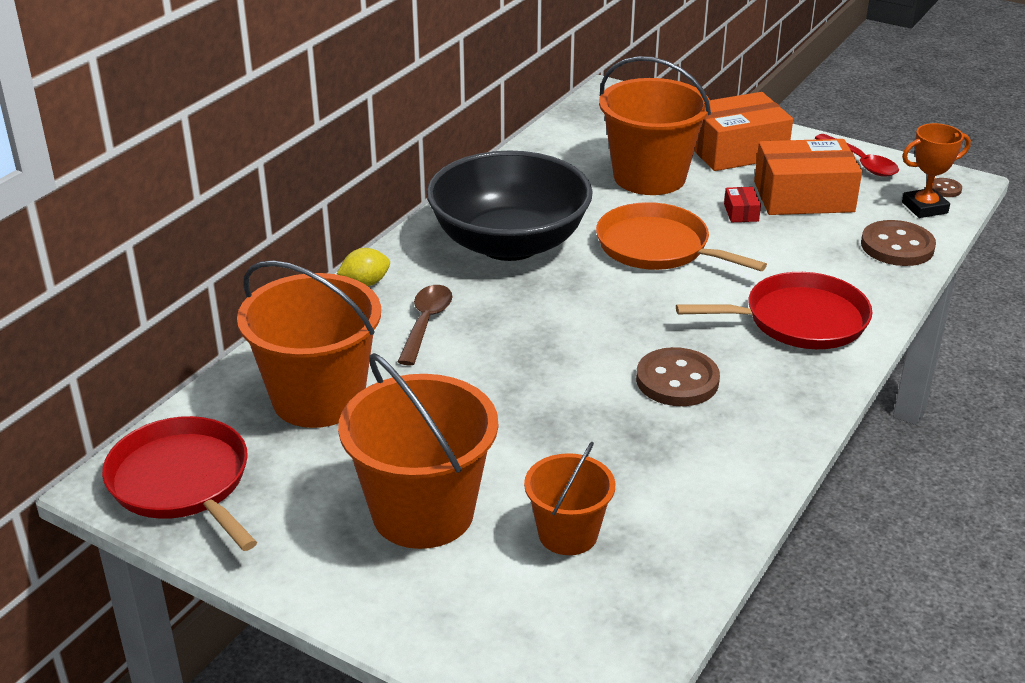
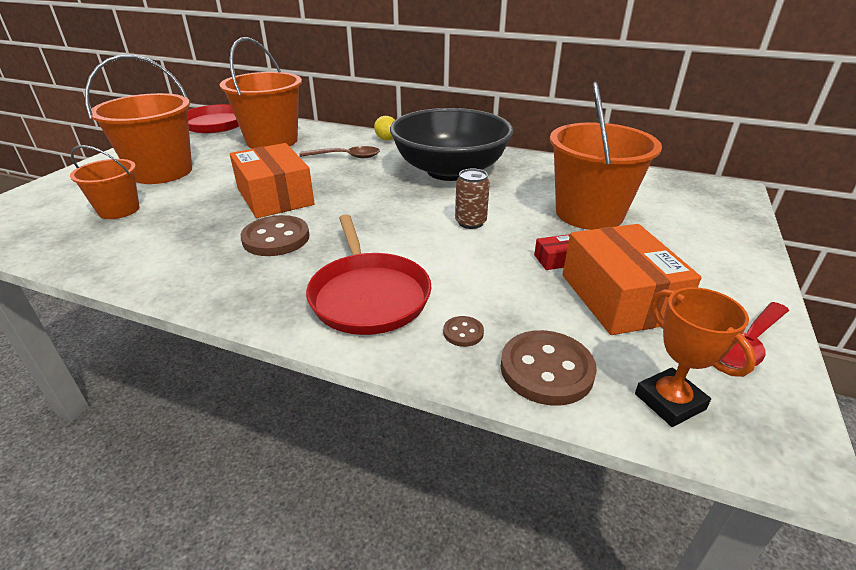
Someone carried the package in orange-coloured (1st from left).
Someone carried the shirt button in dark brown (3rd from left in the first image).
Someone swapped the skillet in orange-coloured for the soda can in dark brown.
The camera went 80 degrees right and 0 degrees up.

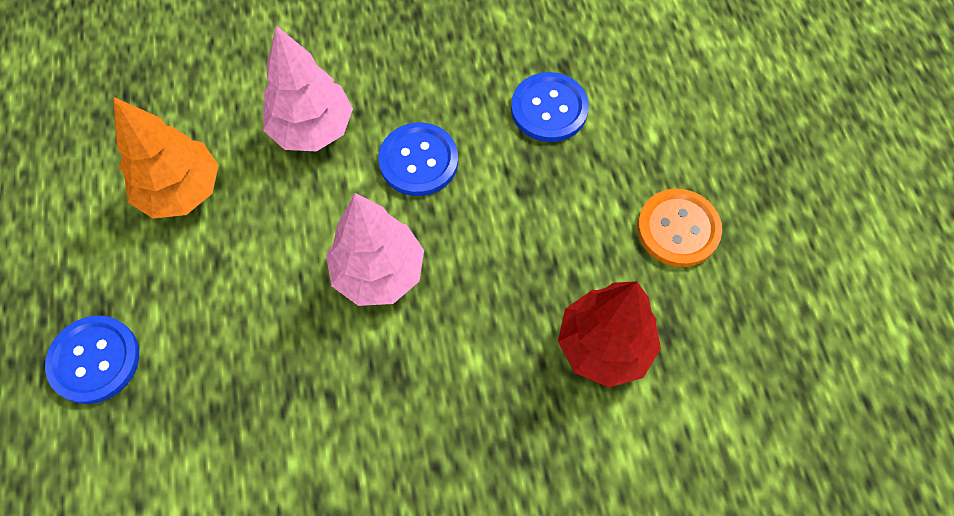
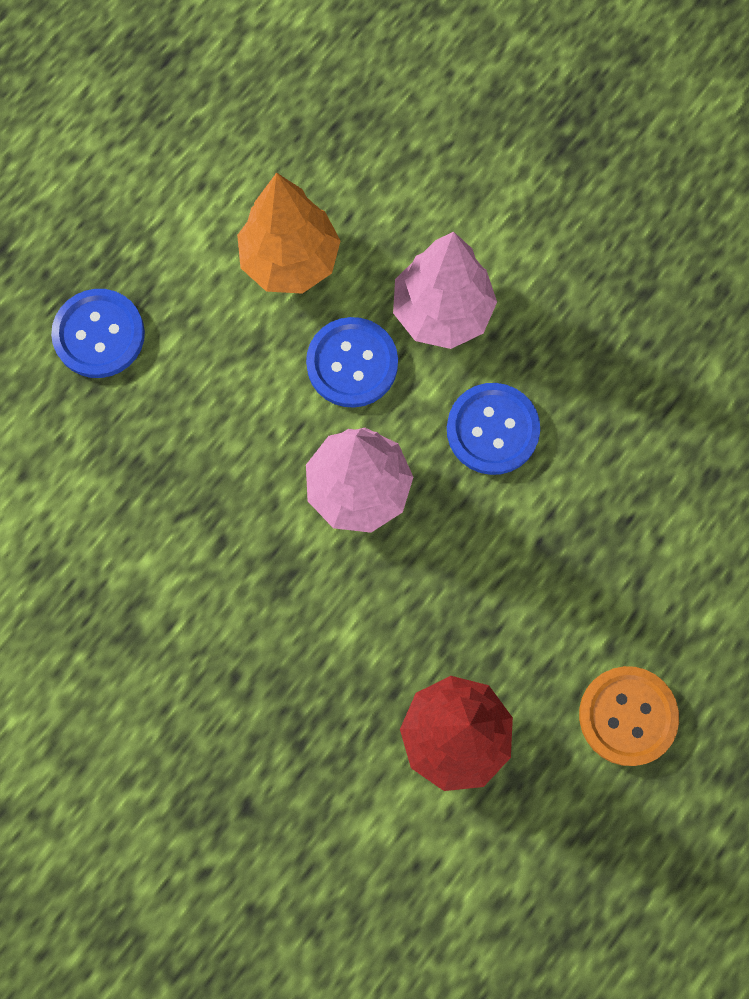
Someone carried the shirt button in cobalt (3rd from left in the first image).
The camera went 50 degrees right and 10 degrees up.

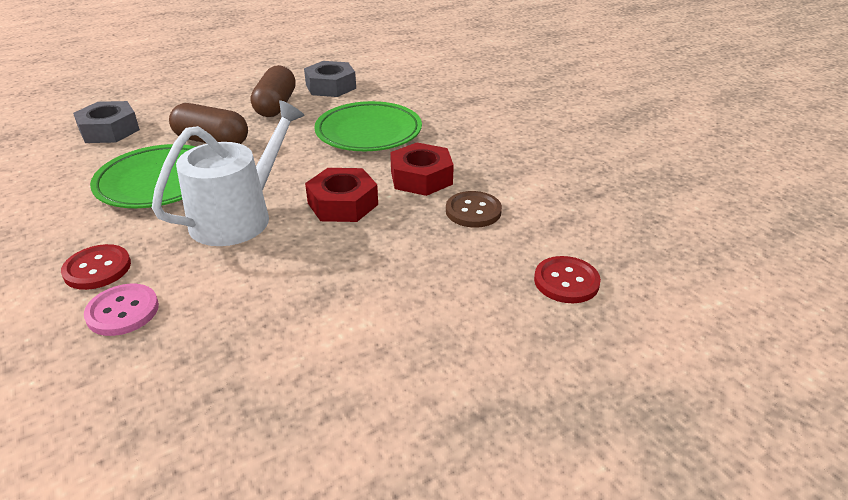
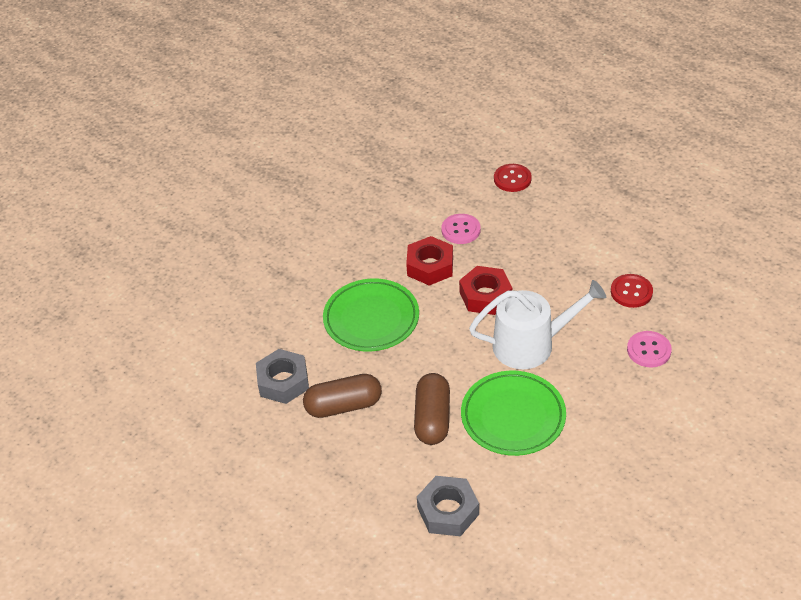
Someone repainted the shirt button in dark brown, which became the shirt button in rosy (1st from left).
Someone rotated the watering can in snow-white by 150 degrees clockwise.
Someone carried the shirt button in crimson (1st from left in the first image).
The camera went 105 degrees left and 10 degrees up.

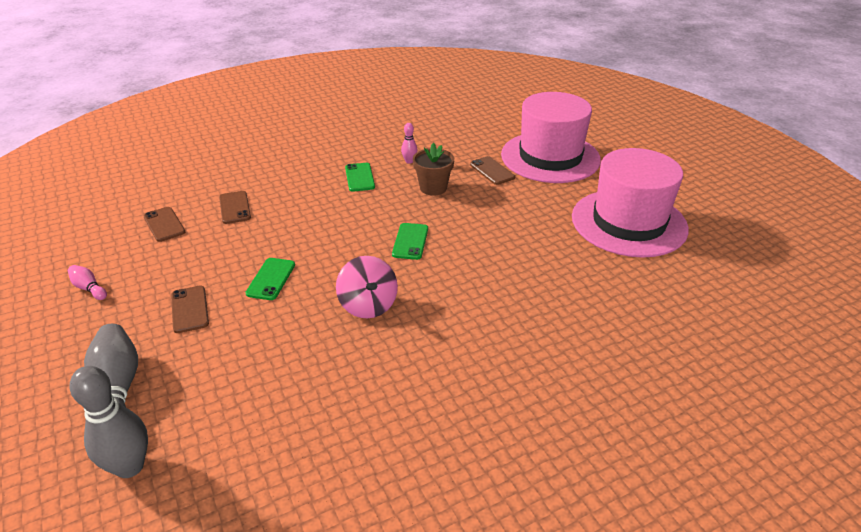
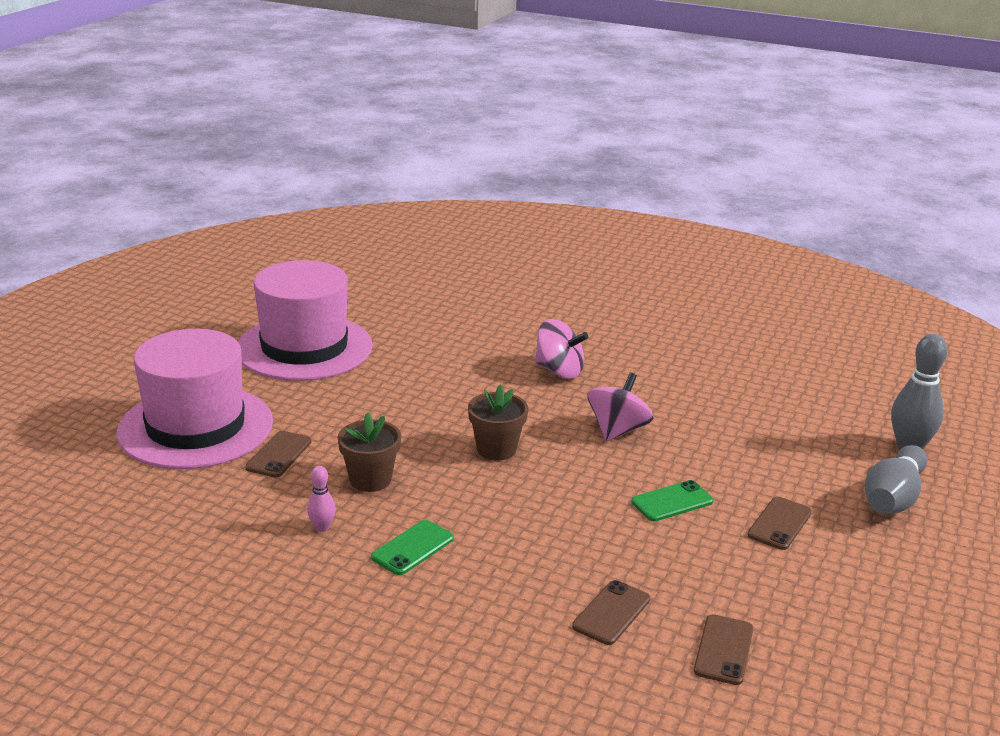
Someone swapped the phone in emerald (3rd from left) for the potted plant in dark brown (2nd from left).
Someone put down the spinning top in rosy (1st from left).
Someone took away the tenpin in rosy (1st from left).
The camera went 130 degrees left and 10 degrees down.

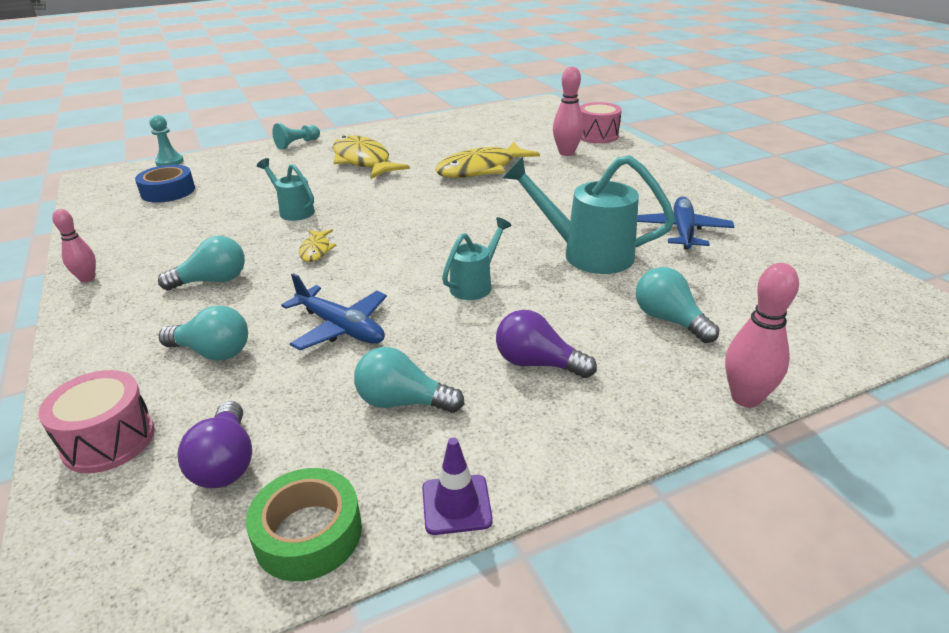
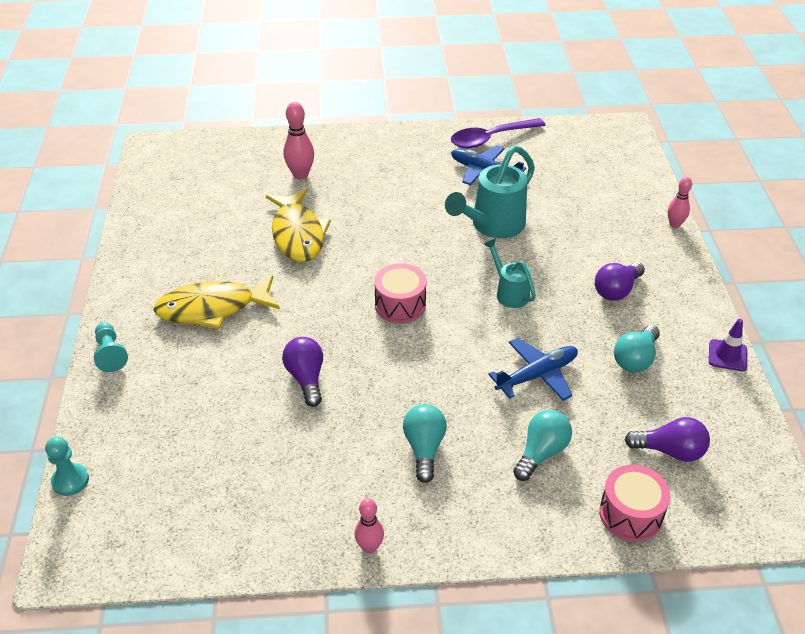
Someone swapped the watering can in aqua (1st from left) for the light bulb in royal purple (1st from left).
Someone carried the toy drum in rosy (2nd from left in the first image).
Someone put down the tablespoon in royal purple.
Someone scaled the tenpin in rosy (3rd from left) by 0.66.
Someone took away the tape in cobalt.
Someone took away the tape in emerald.
Someone took away the toy fish in yellow (1st from left).
Someone took away the light bulb in aqua (4th from left).
The camera went 70 degrees left and 10 degrees up.

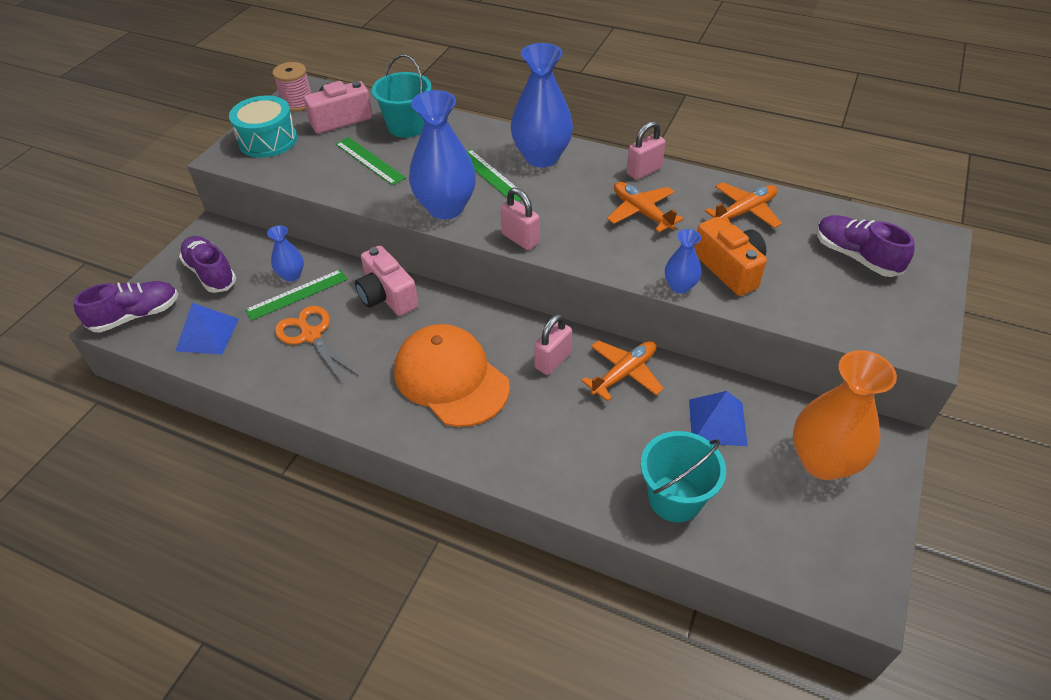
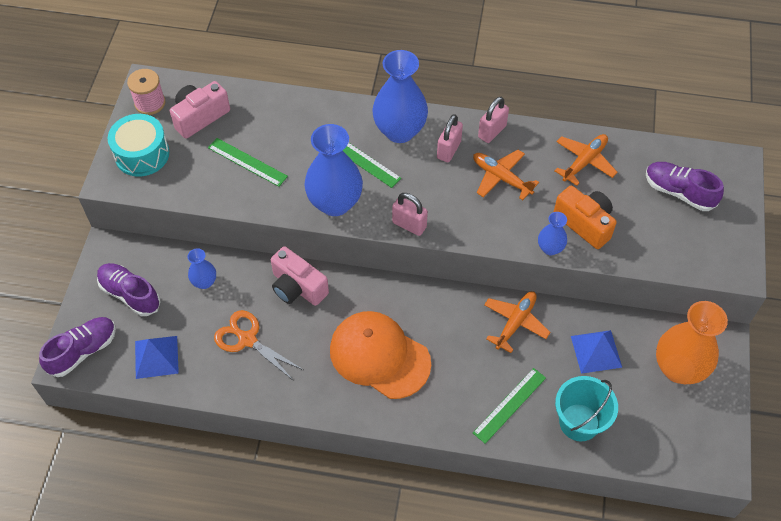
Someone carried the small lock in rosy (2nd from left).
Someone carried the measuring stick in emerald (1st from left in the first image).
Someone took away the bucket in aqua (1st from left).
The camera went 15 degrees left and 10 degrees up.

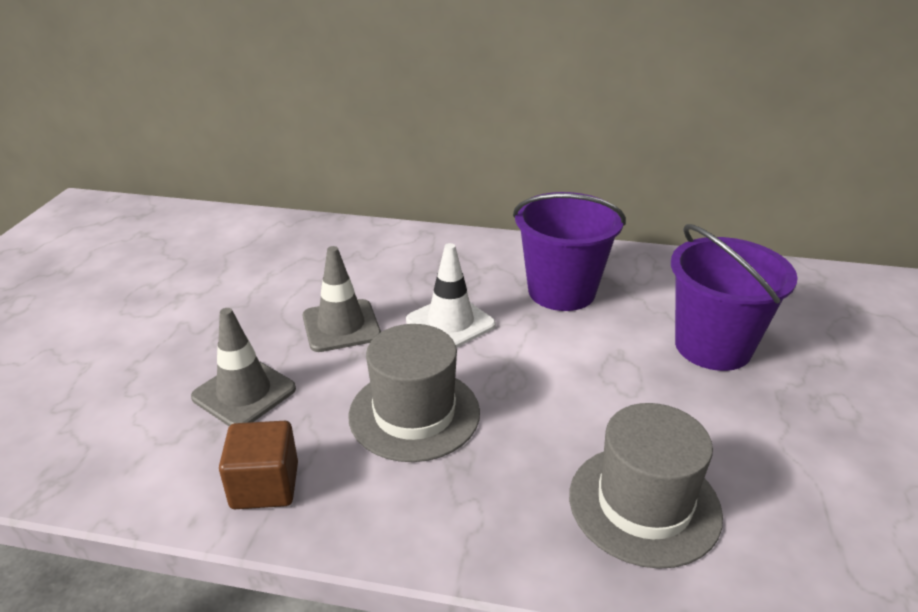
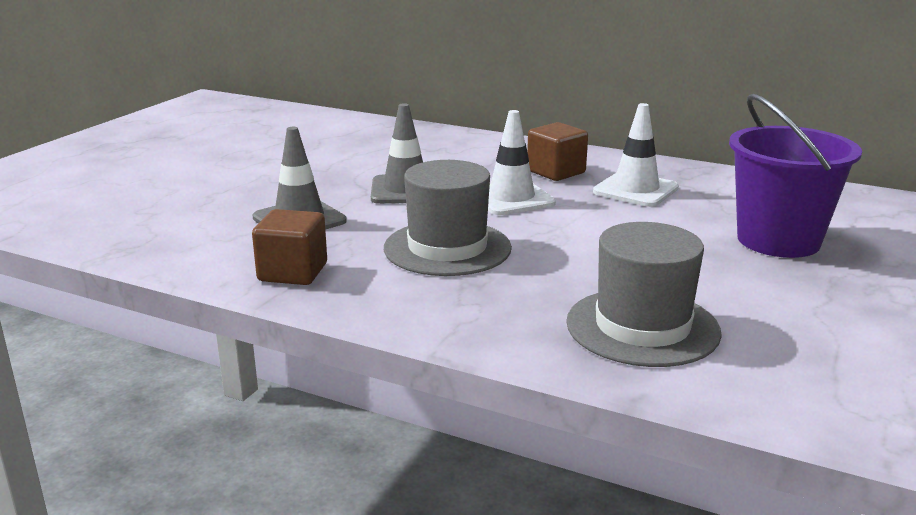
Someone put down the cube in dark brown (2nd from left).
Someone swapped the bucket in royal purple (1st from left) for the safety cone in snow-white (2nd from left).
The camera went 15 degrees right and 10 degrees down.

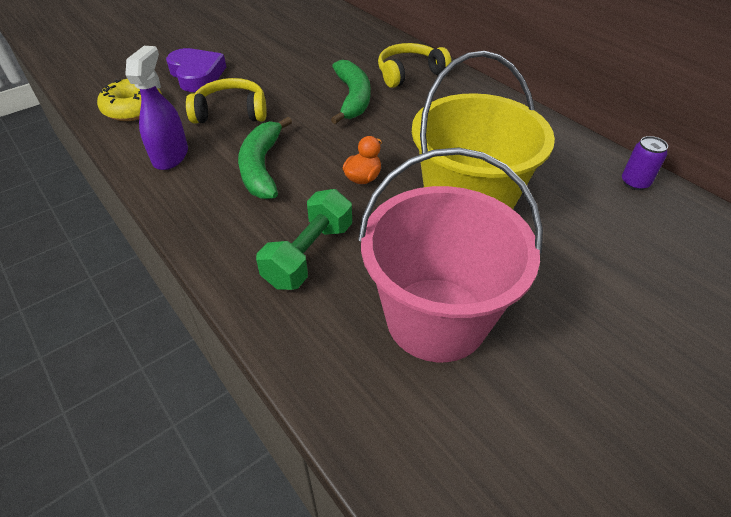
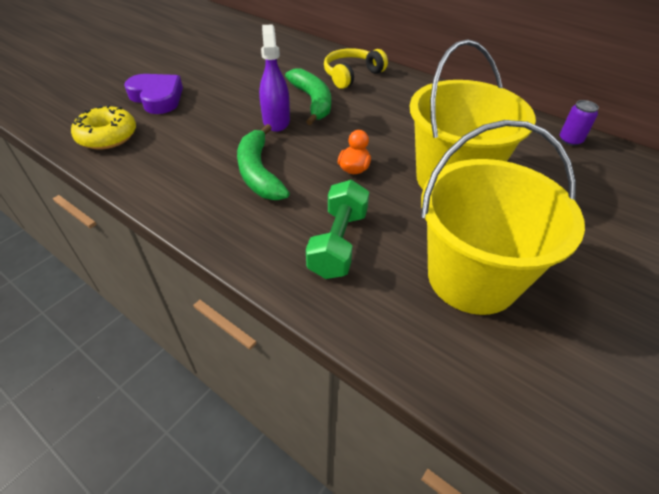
Someone carried the spray bottle in royal purple.
Someone repainted the bucket in rosy, which became the bucket in yellow (2nd from left).
Someone took away the headphones in yellow (1st from left).
The camera went 15 degrees left and 0 degrees up.

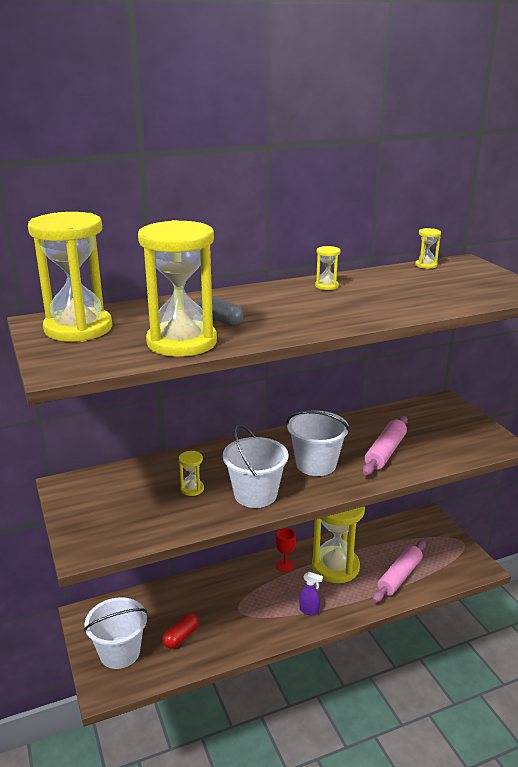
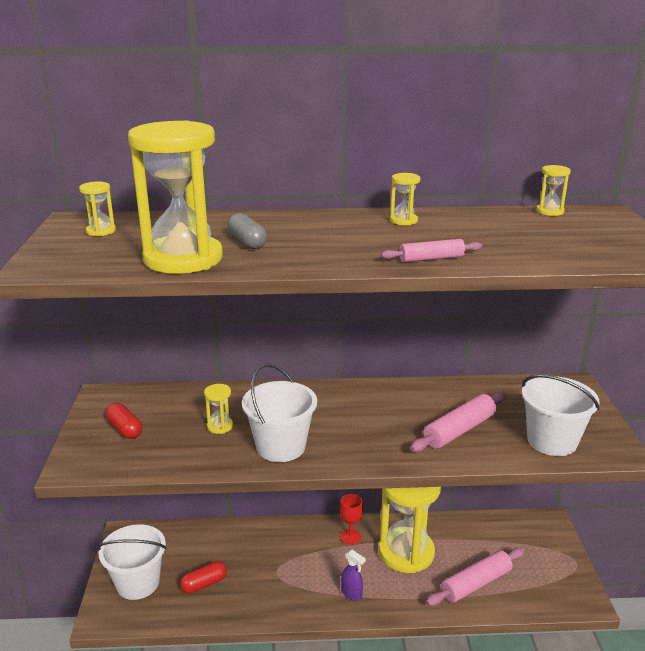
Someone scaled the hourglass in yellow (1st from left) by 0.40.
Someone put down the pill in crimson (1st from left).
Someone put down the rolling pin in rosy (1st from left).
Someone carried the bucket in snow-white (3rd from left).
The camera went 20 degrees right and 0 degrees up.

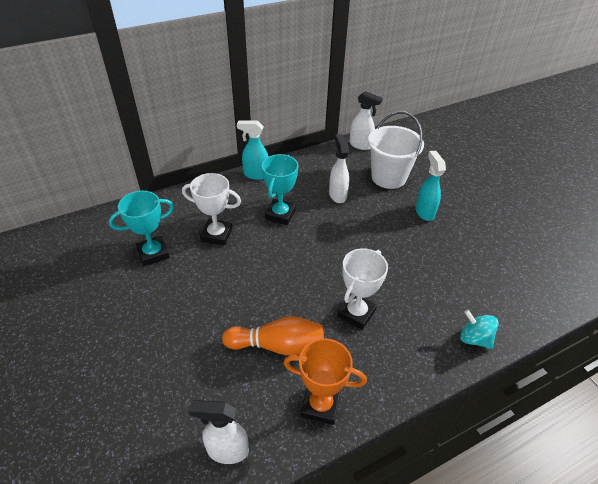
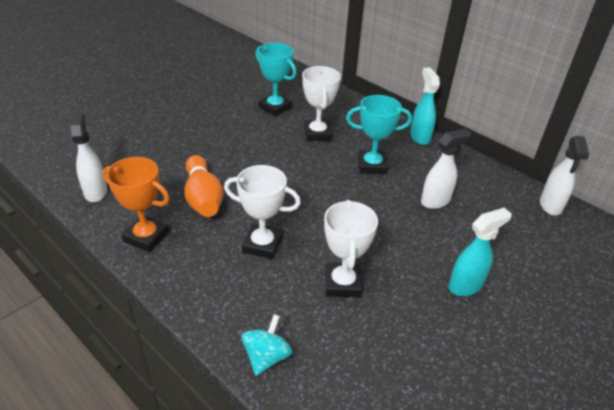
Someone rotated the award cup in orange-coloured by 60 degrees counterclockwise.
Someone put down the award cup in snow-white (3rd from left).
Someone took away the bucket in snow-white.
The camera went 70 degrees right and 5 degrees down.

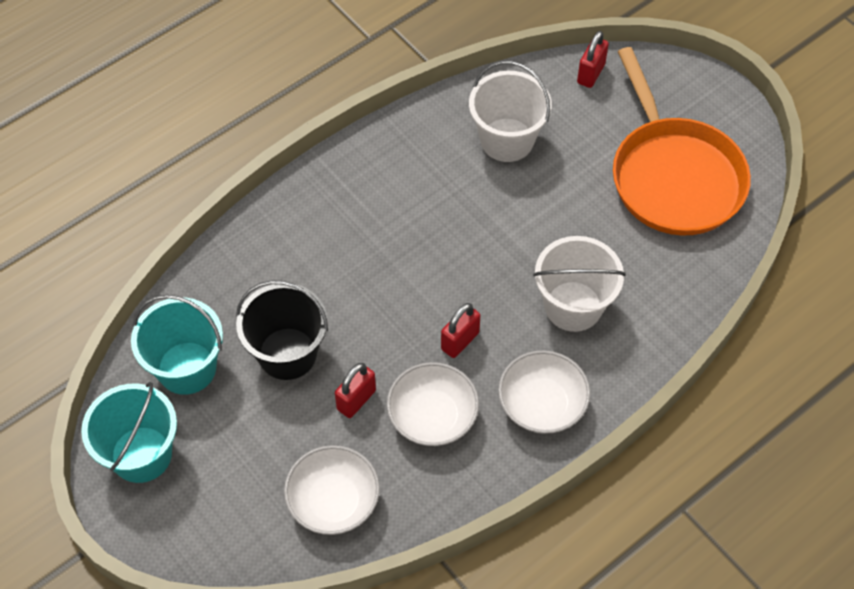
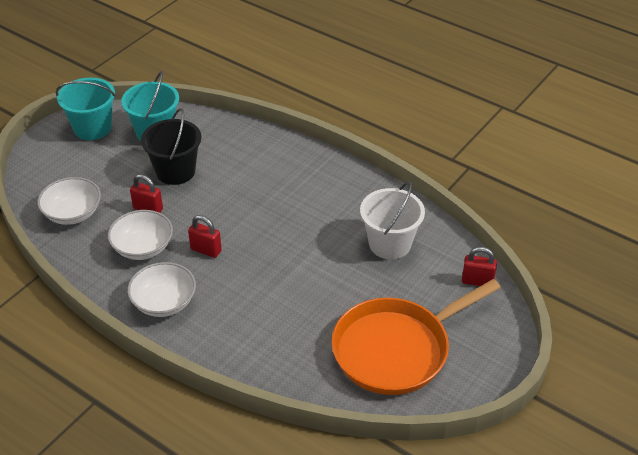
Someone took away the bucket in snow-white (2nd from left).
The camera went 75 degrees right and 15 degrees down.

